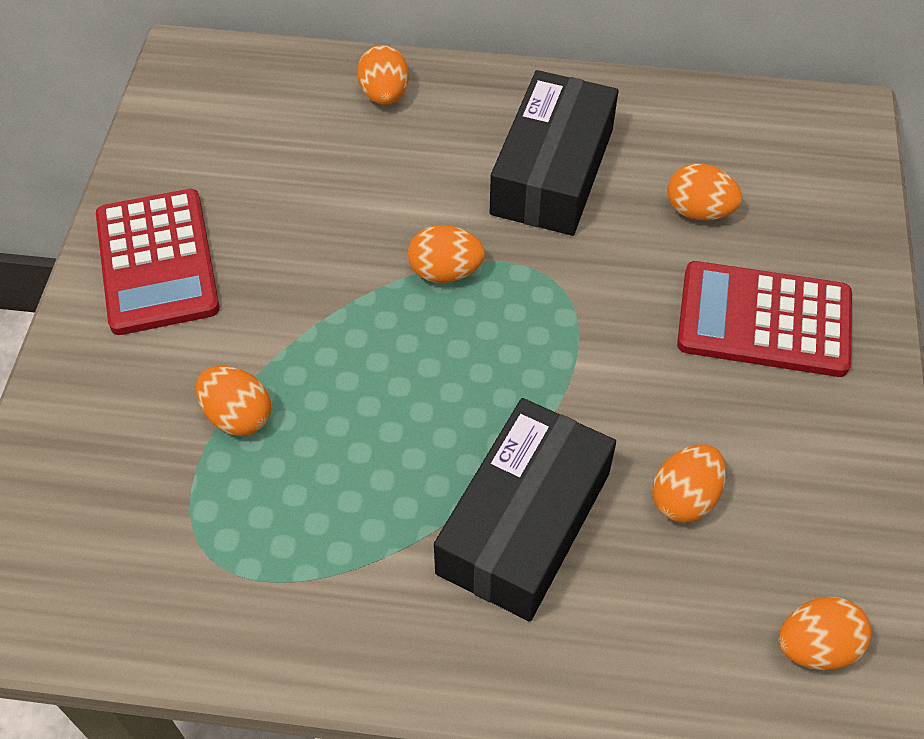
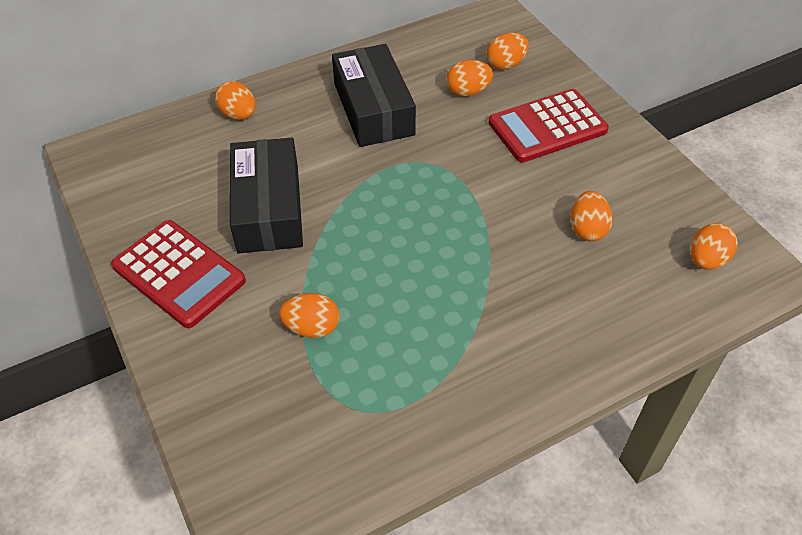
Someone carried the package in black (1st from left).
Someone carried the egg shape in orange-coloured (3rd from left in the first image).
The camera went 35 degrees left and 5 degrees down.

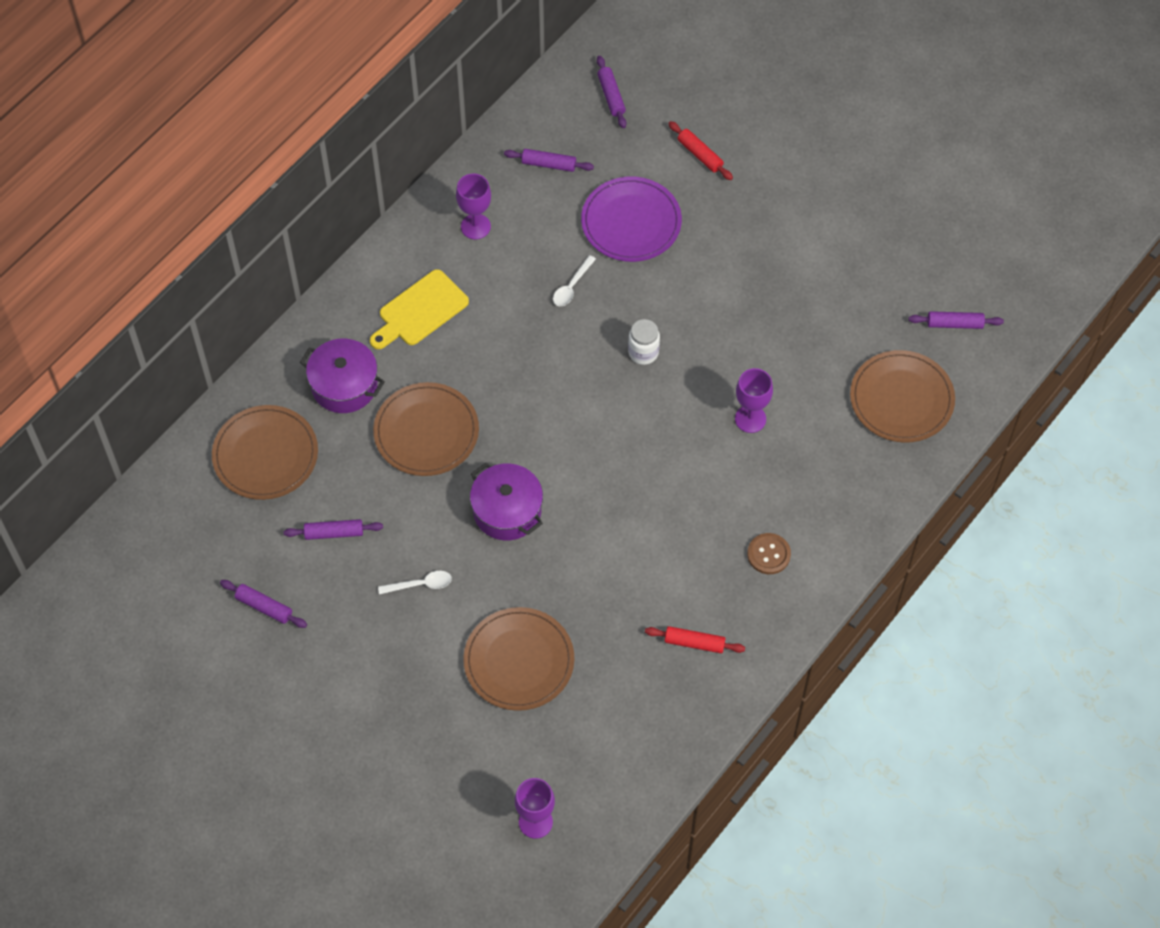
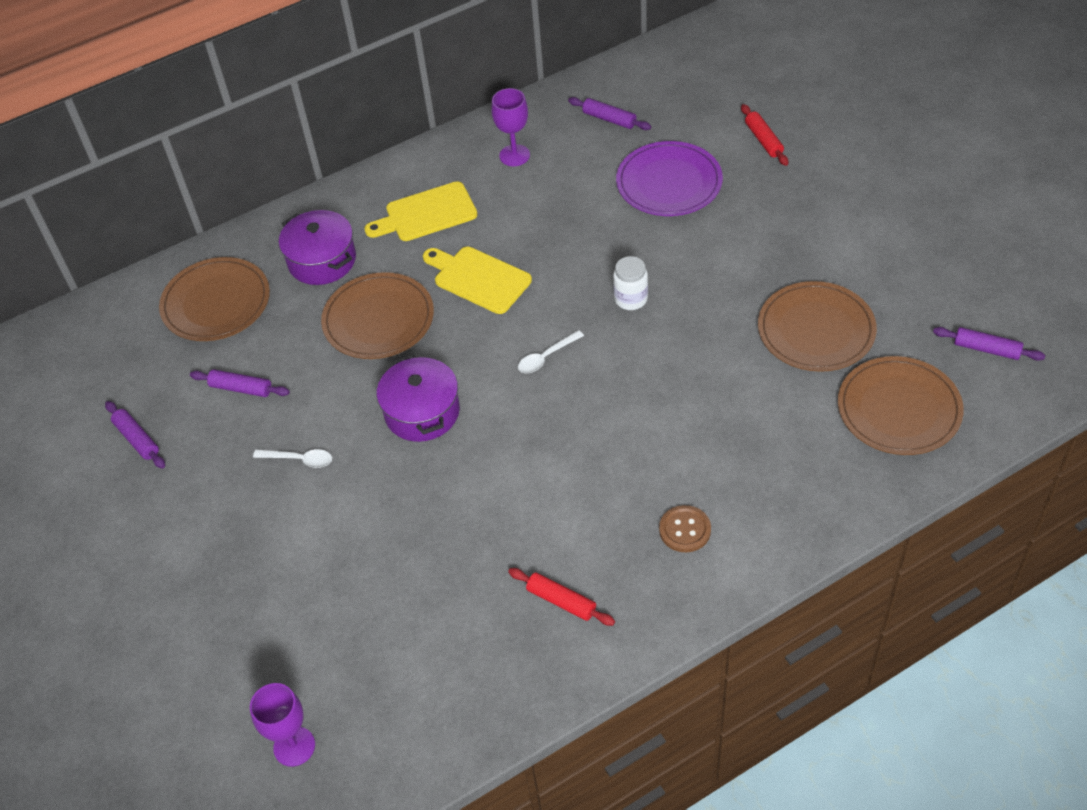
Someone put down the chopping board in yellow (2nd from left).
Someone carried the tablespoon in snow-white (2nd from left).
Someone carried the plate in dark brown (3rd from left).
Someone took away the rolling pin in royal purple (4th from left).
Someone took away the wine glass in royal purple (3rd from left).
The camera went 25 degrees right and 10 degrees down.

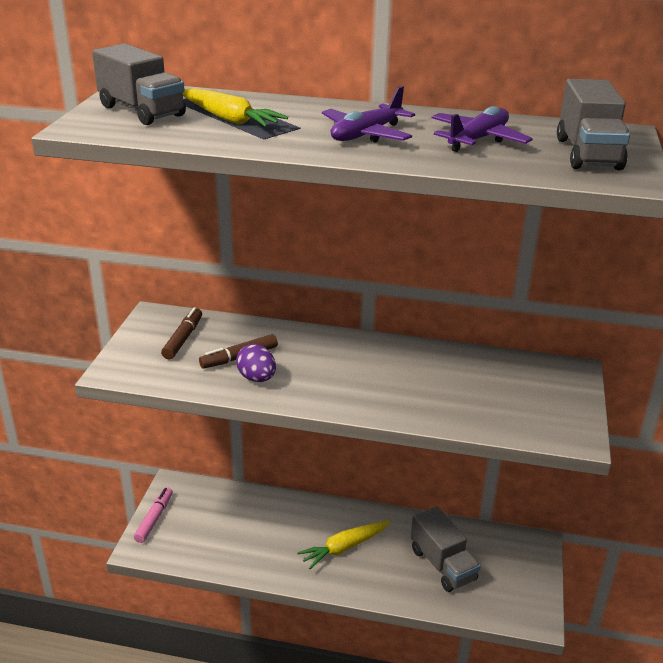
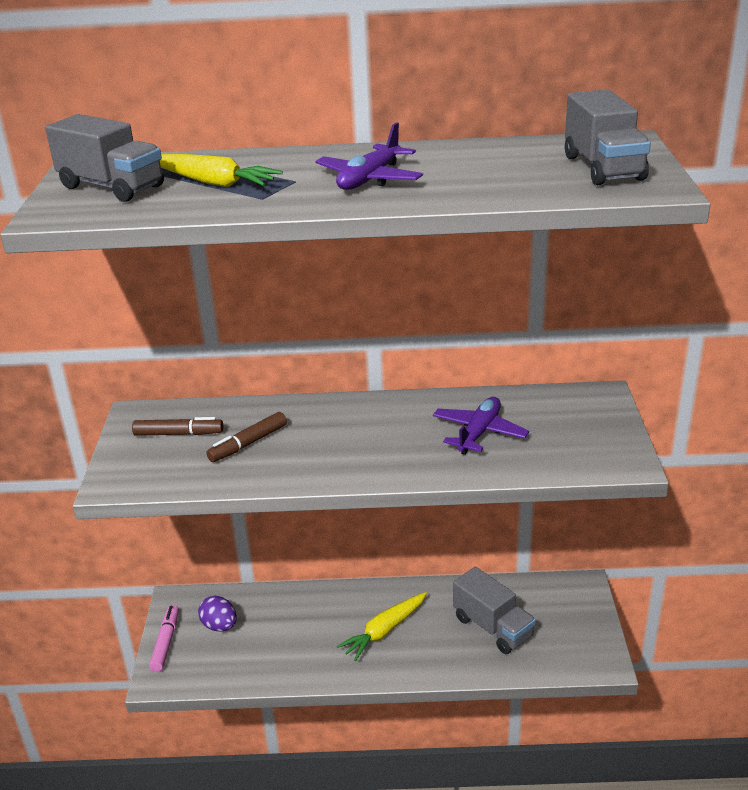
Someone rotated the felt pen in dark brown (1st from left) by 90 degrees clockwise.
Someone carried the egg shape in royal purple.
Someone carried the plane in royal purple (2nd from left).
The camera went 10 degrees left and 0 degrees up.

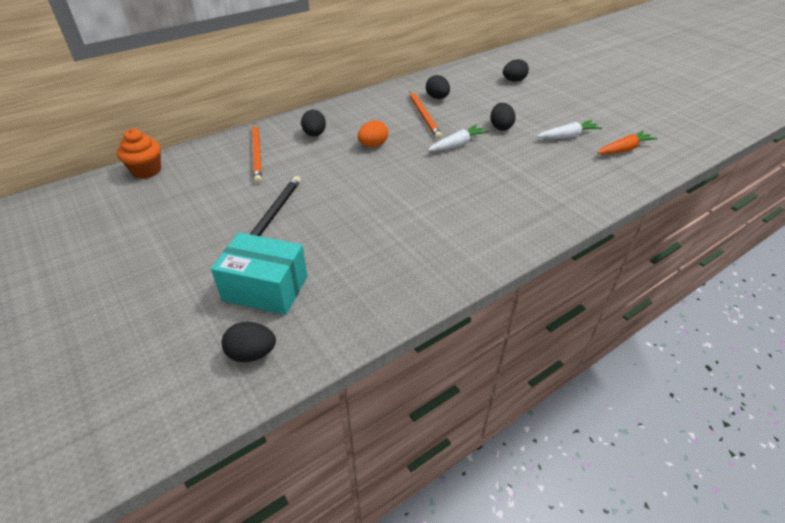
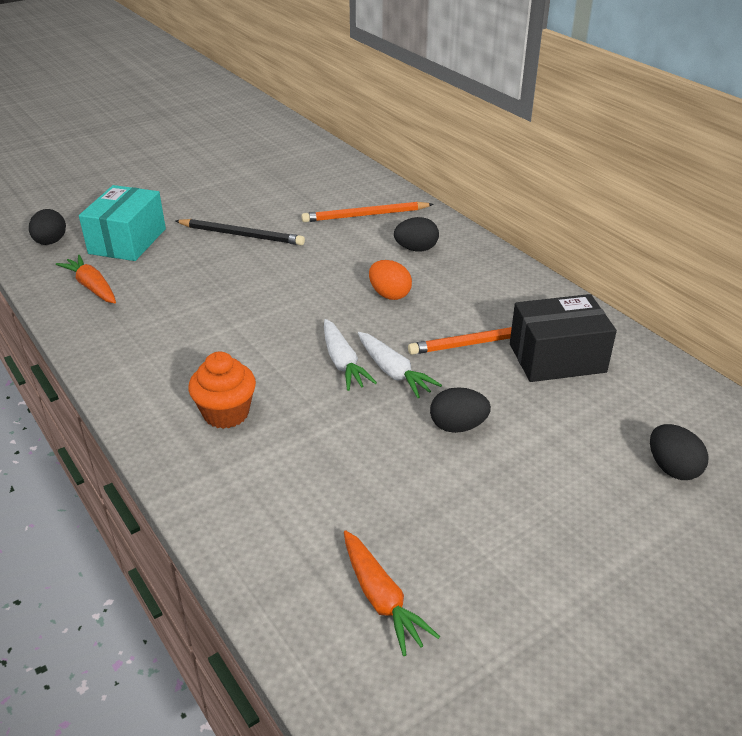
Someone put down the toy carrot in orange-coloured (1st from left).
Someone carried the cupcake in orange-coloured.
Someone carried the toy carrot in snow-white (2nd from left in the first image).
Someone swapped the egg shape in black (3rd from left) for the package in black.
The camera went 90 degrees right and 5 degrees down.

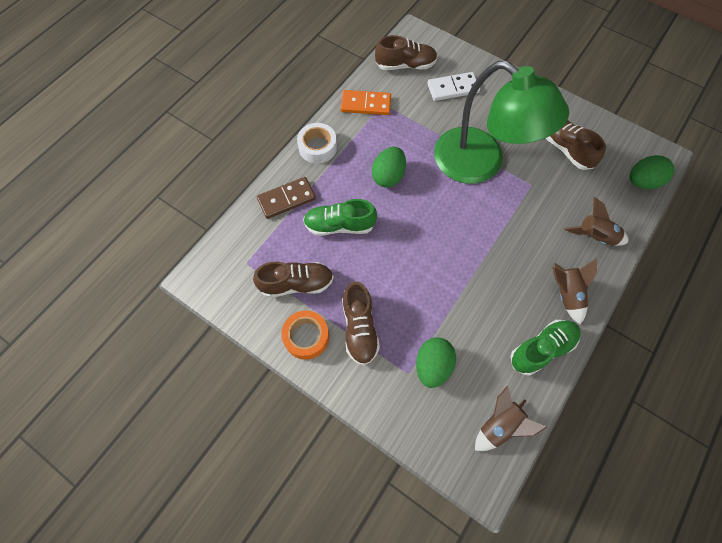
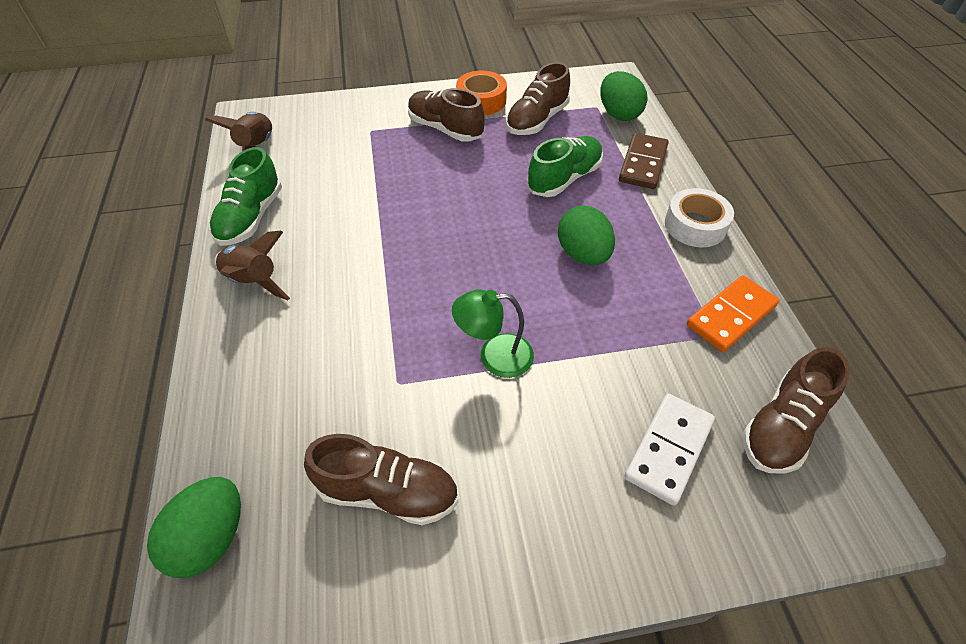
Someone scaled the reading lamp in emerald by 0.42.
Someone carried the egg shape in emerald (2nd from left in the first image).
Someone took away the spaceship in dark brown (3rd from left).
The camera went 135 degrees right and 15 degrees down.

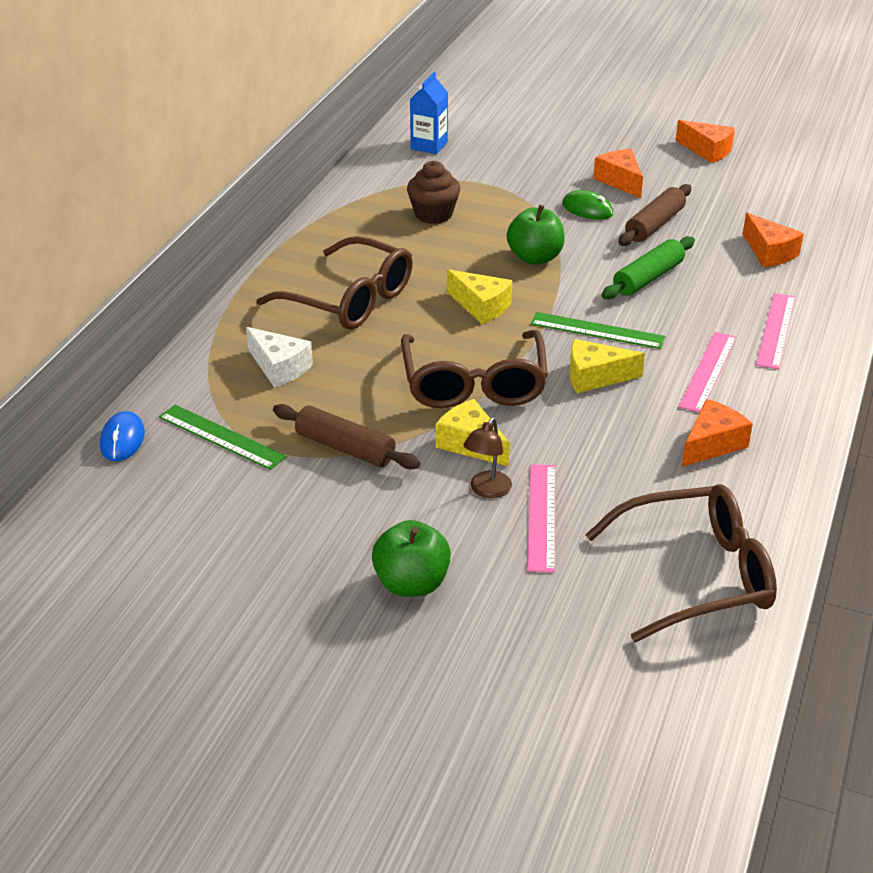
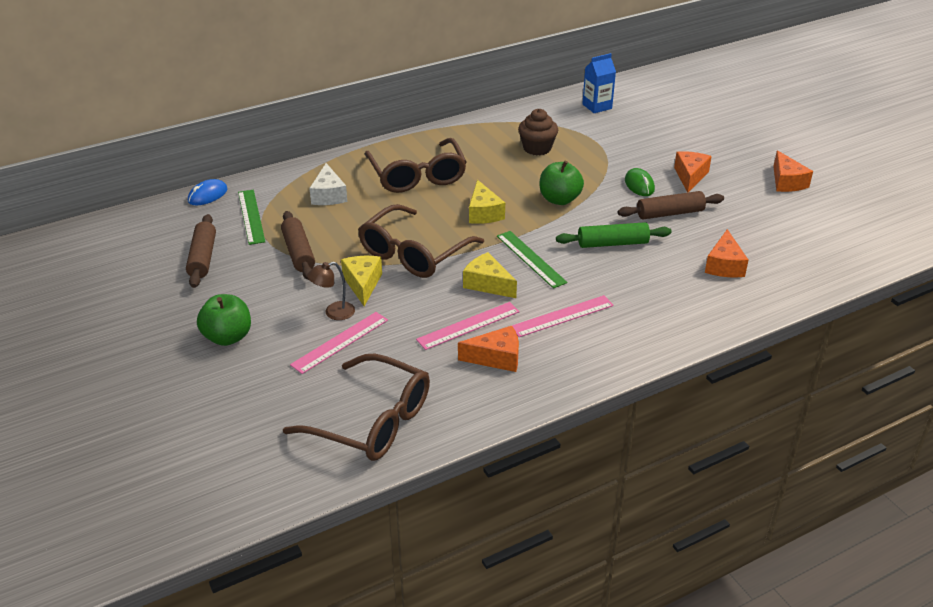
Someone put down the rolling pin in dark brown (1st from left).
Someone carried the measuring stick in rosy (3rd from left in the first image).
The camera went 40 degrees right and 0 degrees up.

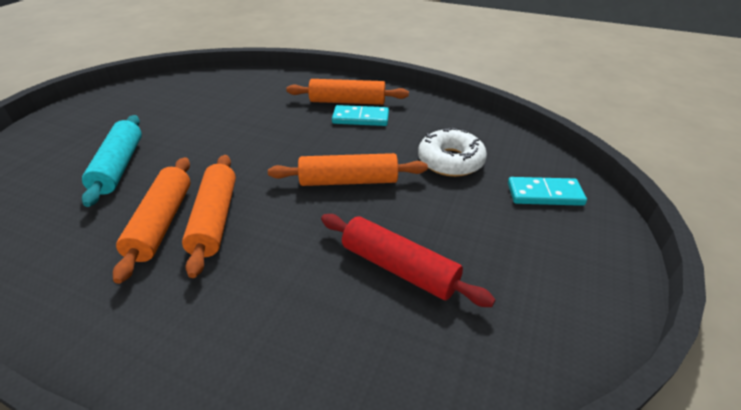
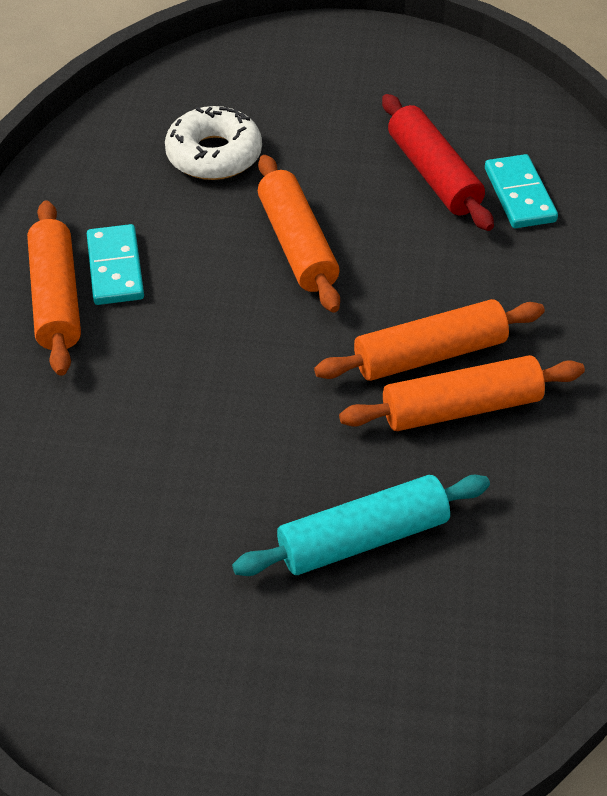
Someone rotated the rolling pin in crimson by 45 degrees counterclockwise.
Someone carried the domino piece in aqua (2nd from left).
The camera went 105 degrees left and 10 degrees up.

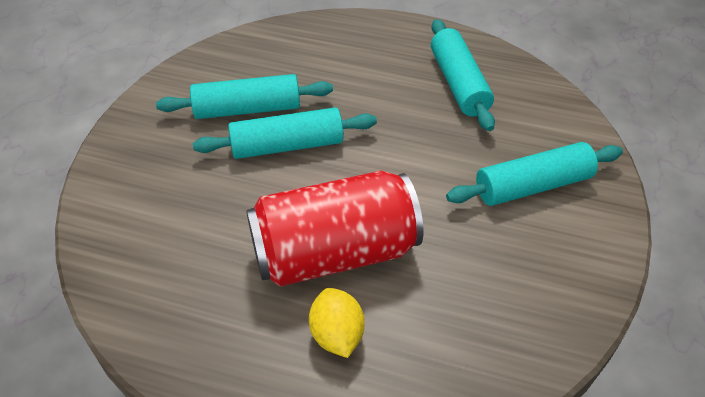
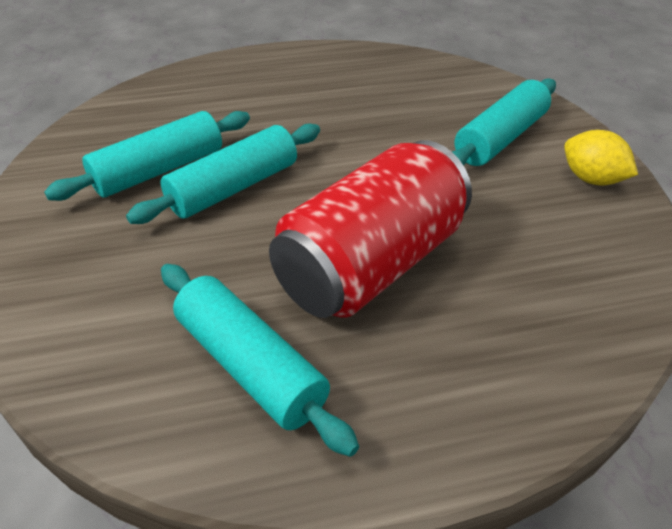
Someone carried the rolling pin in aqua (3rd from left).
Someone carried the lemon in yellow.
The camera went 30 degrees left and 5 degrees down.

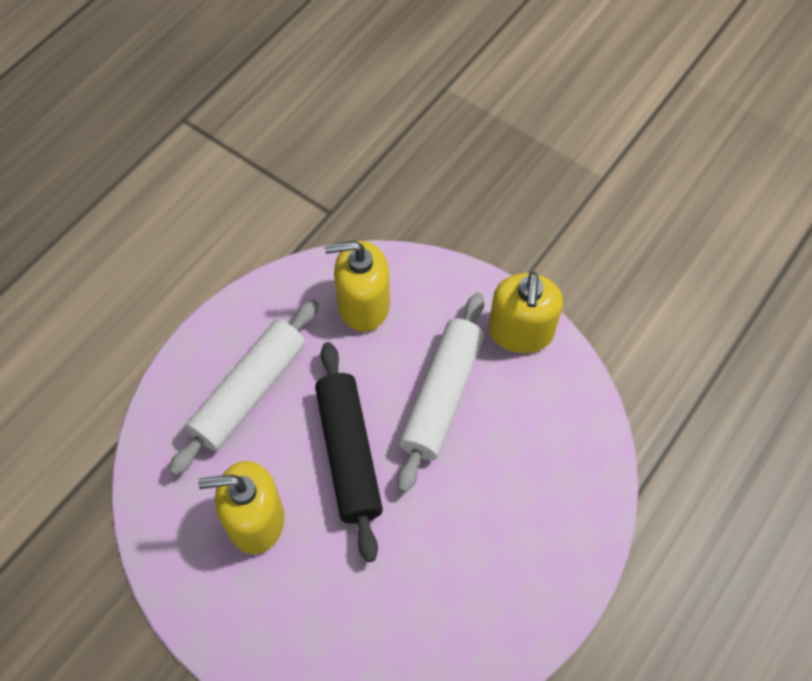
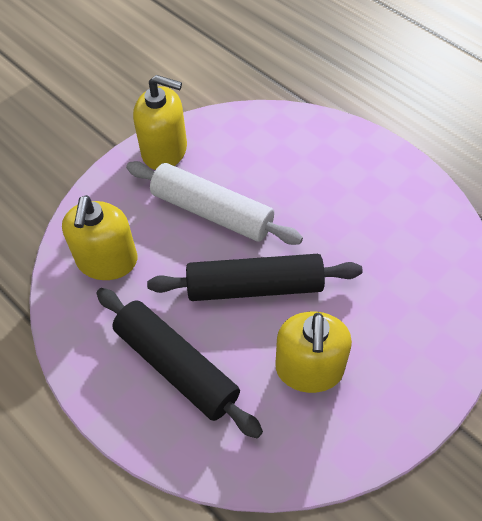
Someone repainted the rolling pin in snow-white (1st from left), which became the rolling pin in black (1st from left).
The camera went 80 degrees left and 5 degrees down.

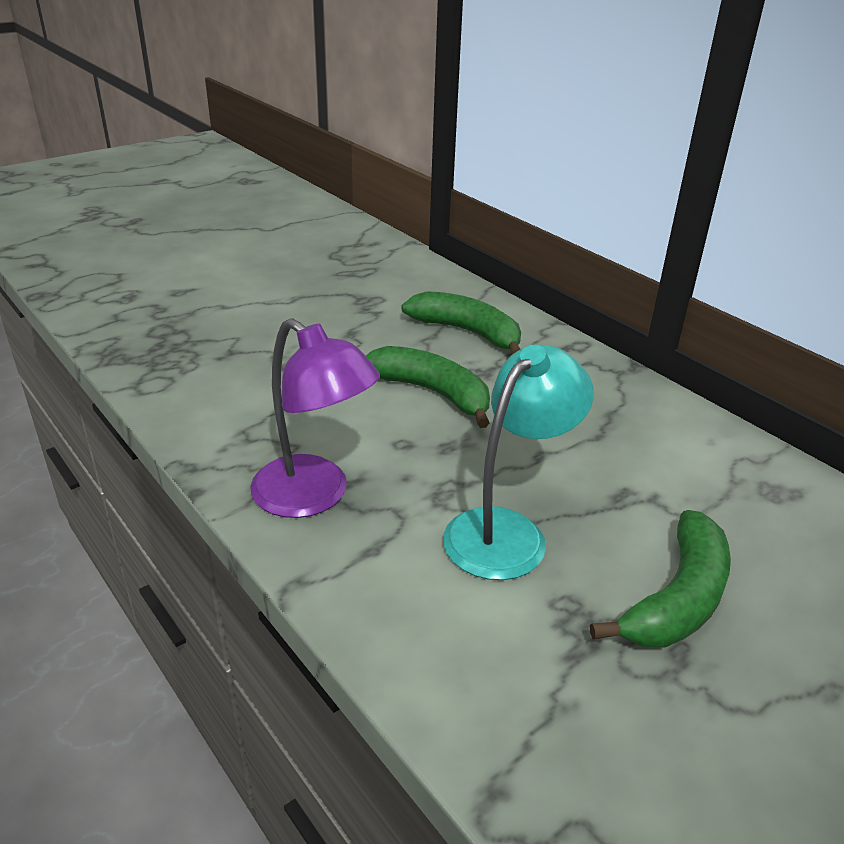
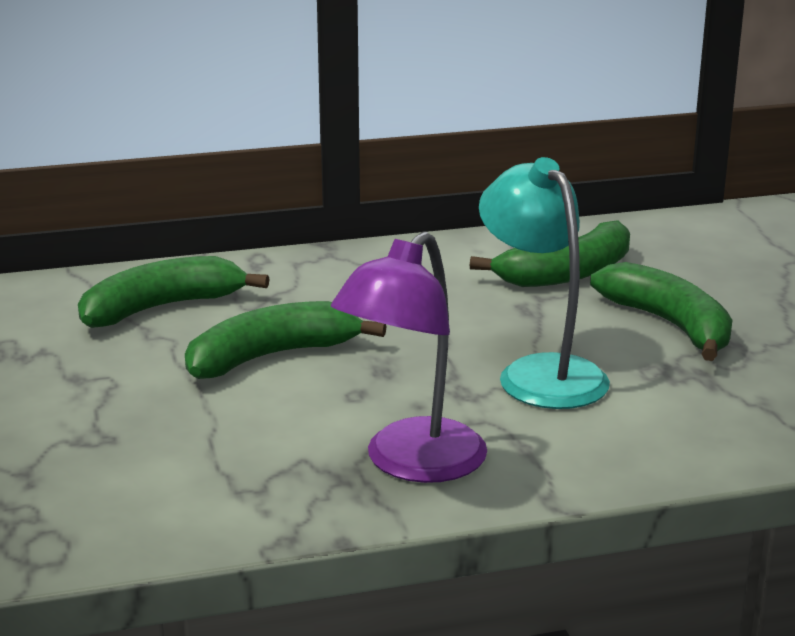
Someone rotated the reading lamp in royal purple by 150 degrees clockwise.
Someone put down the banana in emerald (3rd from left).
The camera went 65 degrees left and 10 degrees down.

